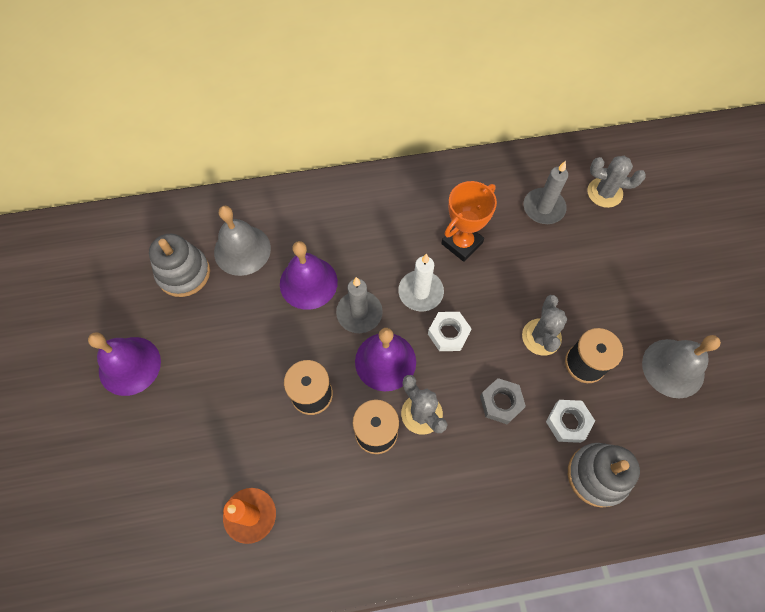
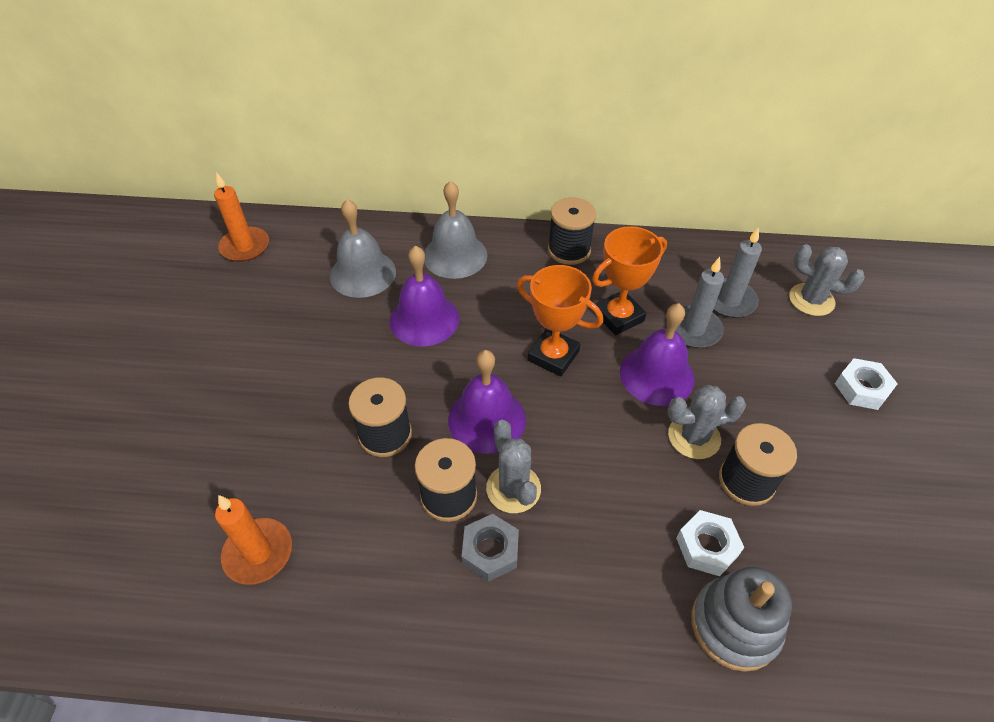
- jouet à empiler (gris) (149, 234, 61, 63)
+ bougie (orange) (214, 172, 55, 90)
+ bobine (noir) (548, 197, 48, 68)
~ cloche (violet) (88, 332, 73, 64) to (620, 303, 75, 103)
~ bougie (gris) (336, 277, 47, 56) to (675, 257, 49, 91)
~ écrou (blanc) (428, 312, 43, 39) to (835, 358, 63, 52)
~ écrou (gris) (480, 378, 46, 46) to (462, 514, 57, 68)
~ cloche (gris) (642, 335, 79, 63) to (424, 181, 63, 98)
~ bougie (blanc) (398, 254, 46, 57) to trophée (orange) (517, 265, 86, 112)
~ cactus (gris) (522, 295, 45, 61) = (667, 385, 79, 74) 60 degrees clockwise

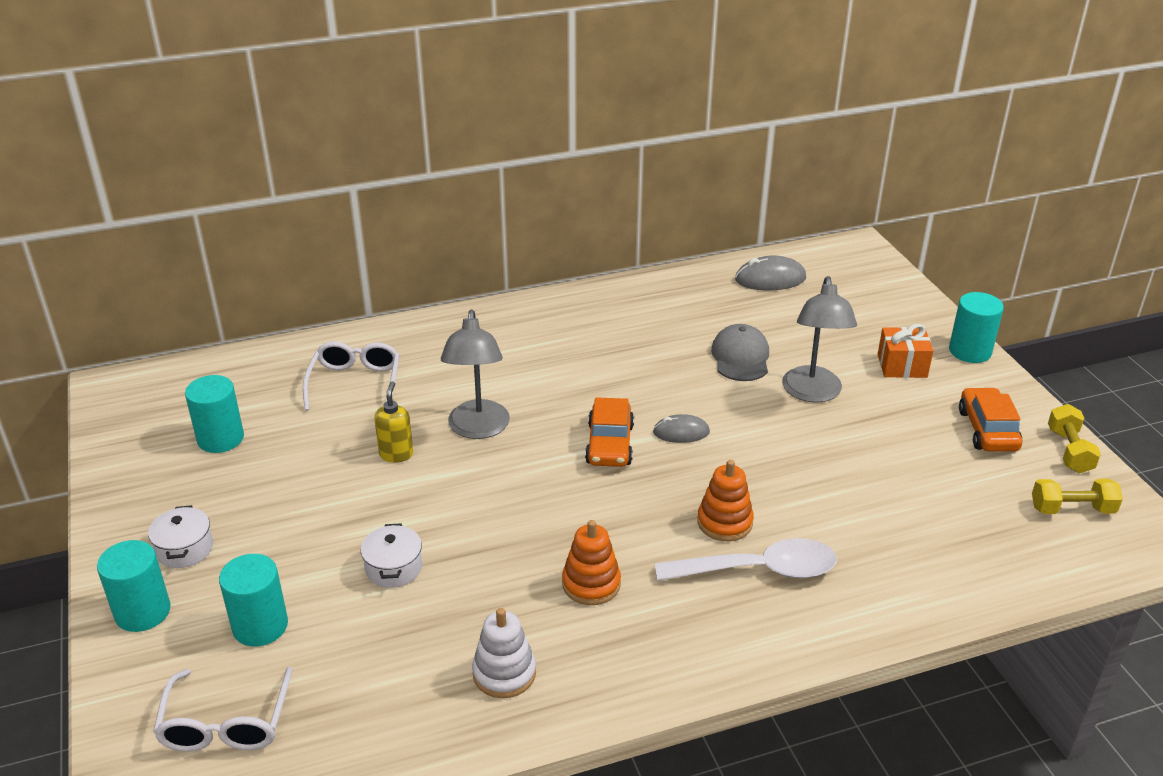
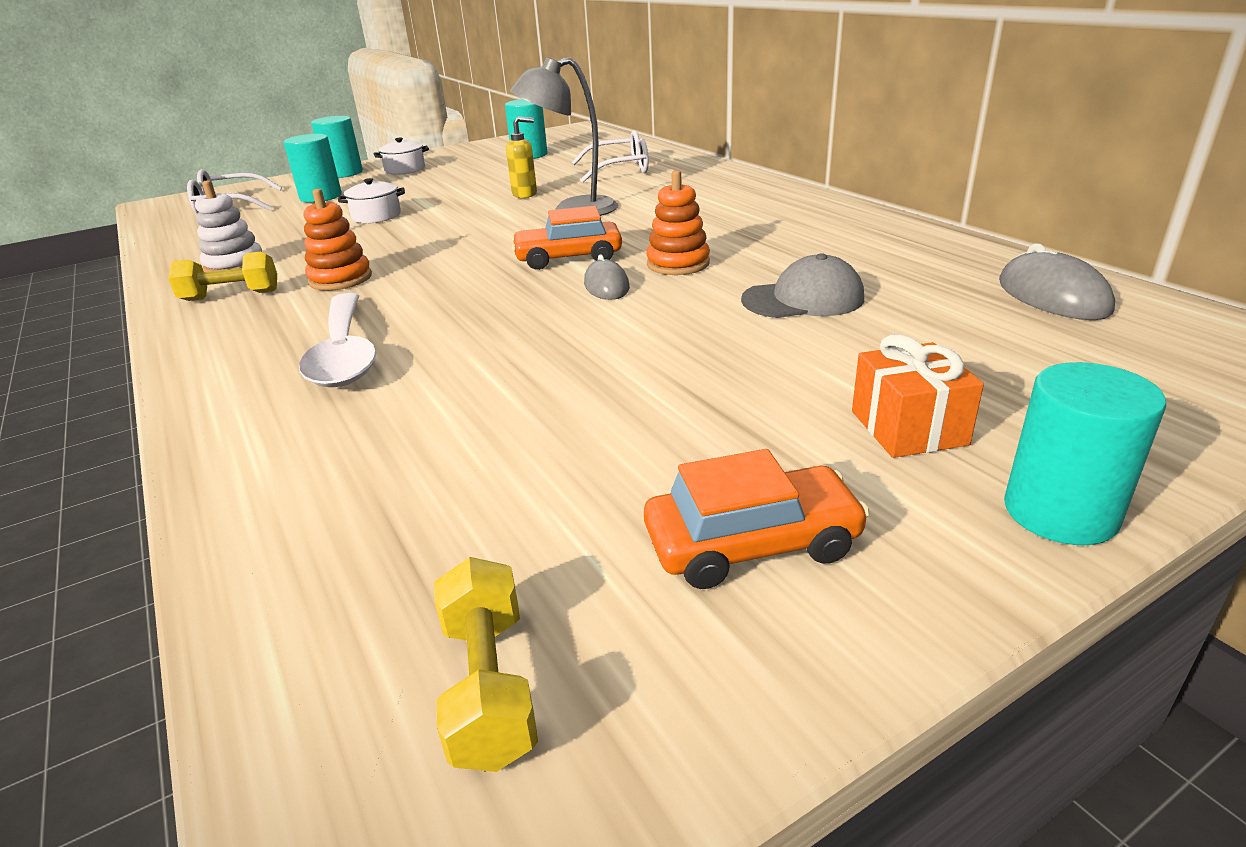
- lampe (gris) (782, 276, 75, 127)
~ jouet à empiler (orange) (697, 460, 57, 81) to (646, 170, 64, 105)
~ haltère (jaune) (1048, 404, 53, 69) to (168, 252, 109, 49)

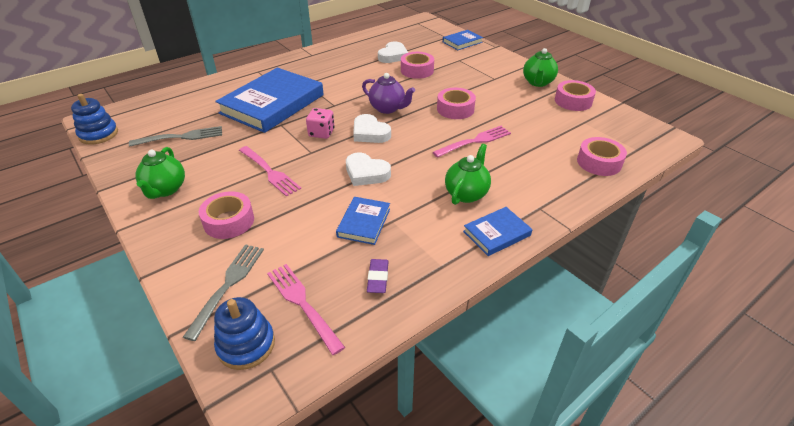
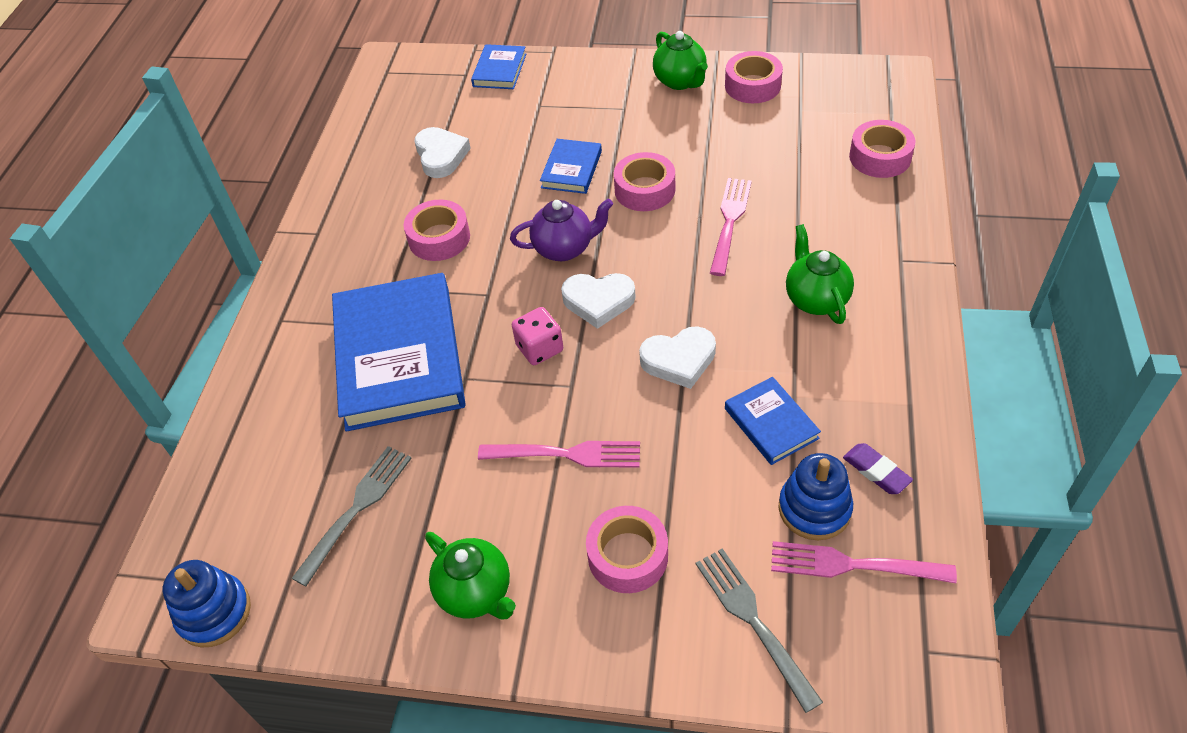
~ jouet à empiler (bleu) (214, 297, 61, 73) to (778, 453, 75, 87)
~ ruban adhésif (rose) (401, 52, 33, 27) to (404, 199, 66, 62)
~ livre (bleu) (463, 207, 69, 49) to (540, 139, 62, 55)

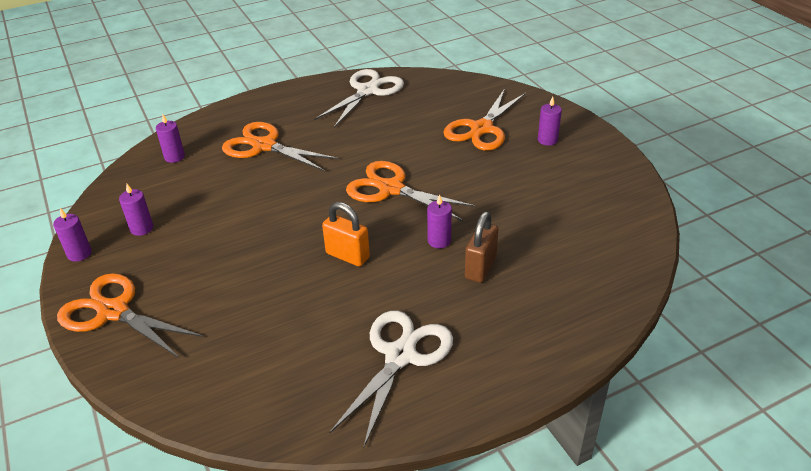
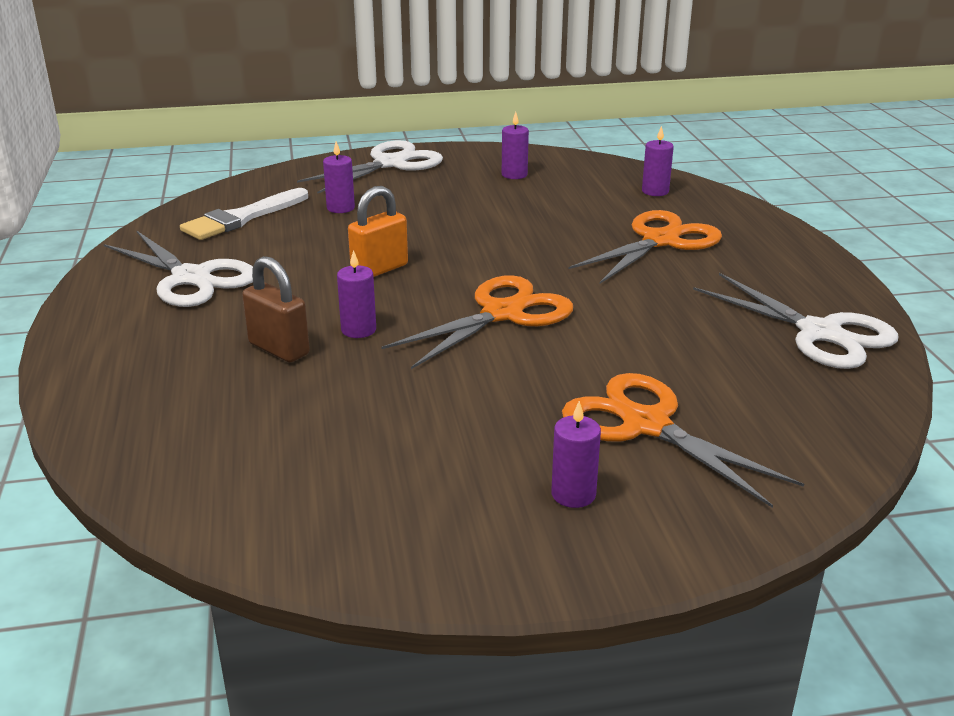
+ pinceau (blanc) (180, 188, 128, 52)
~ bougie (violet) (53, 208, 38, 54) to (323, 142, 32, 71)
~ ciseaux (orange) (57, 273, 146, 85) to ciseaux (blanc) (297, 140, 146, 54)

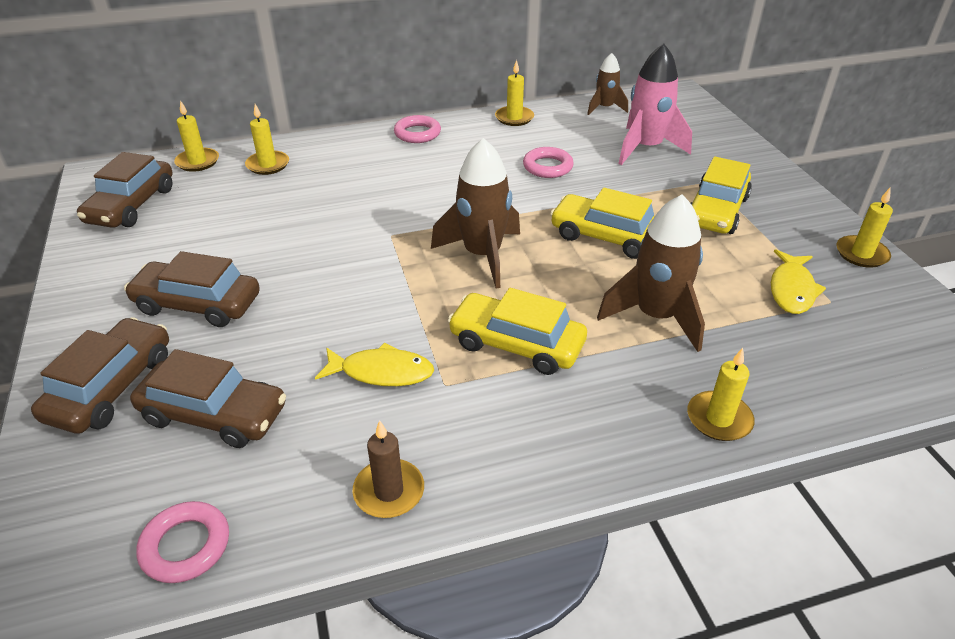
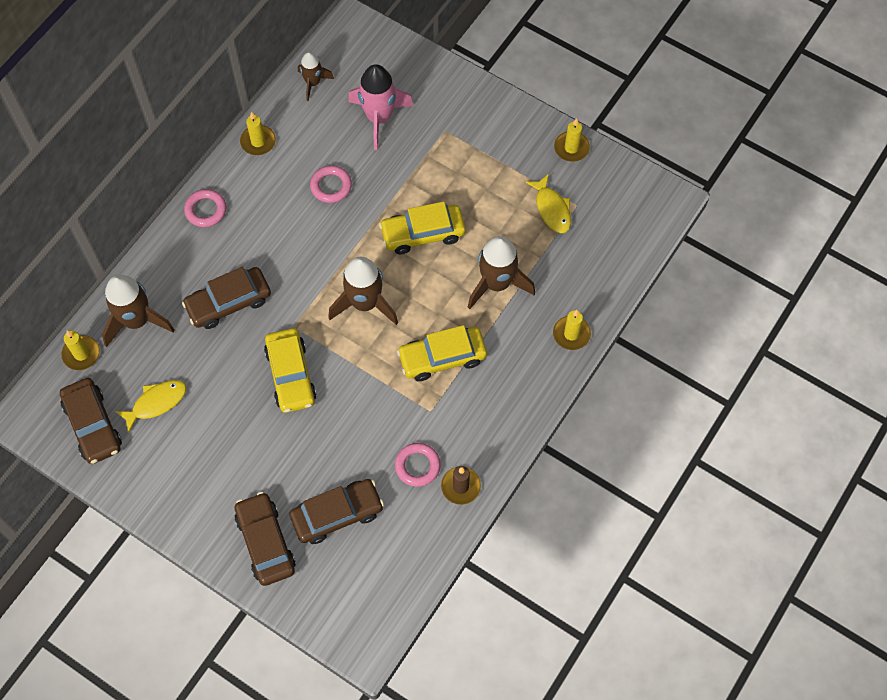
~ voiture (marron) (124, 251, 136, 76) to (182, 267, 89, 62)
~ anneau (rose) (136, 501, 93, 82) to (395, 443, 46, 44)
~ poisson (jaune) (315, 343, 119, 43) to (115, 380, 72, 53)
~ voiture (jaune) (691, 156, 61, 78) to (264, 328, 53, 85)
~ bougie (jaune) (245, 104, 44, 71) to fusée (marron) (102, 275, 73, 72)

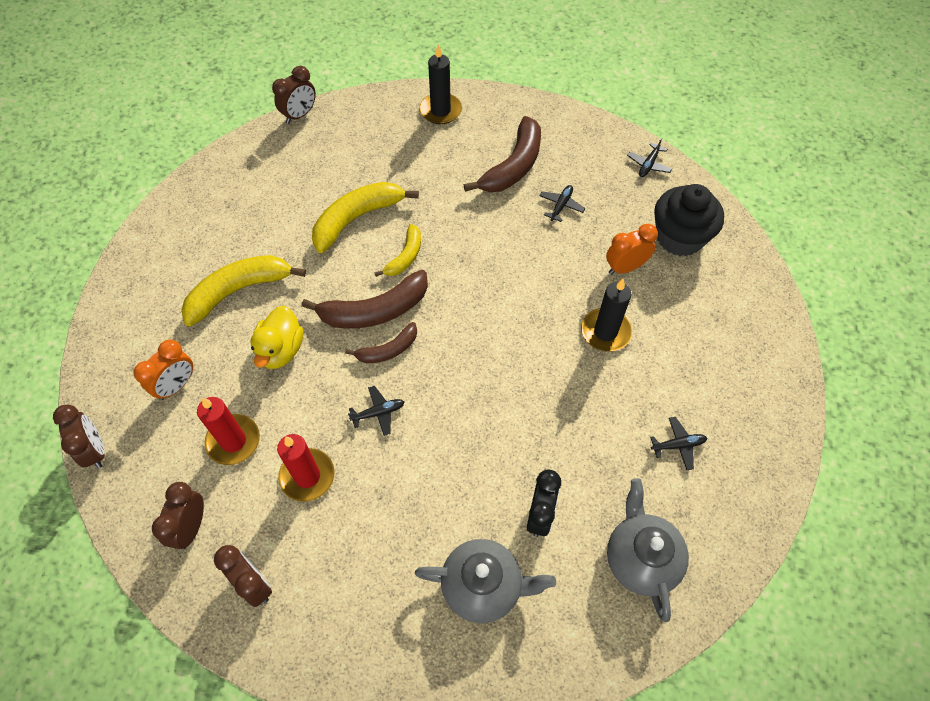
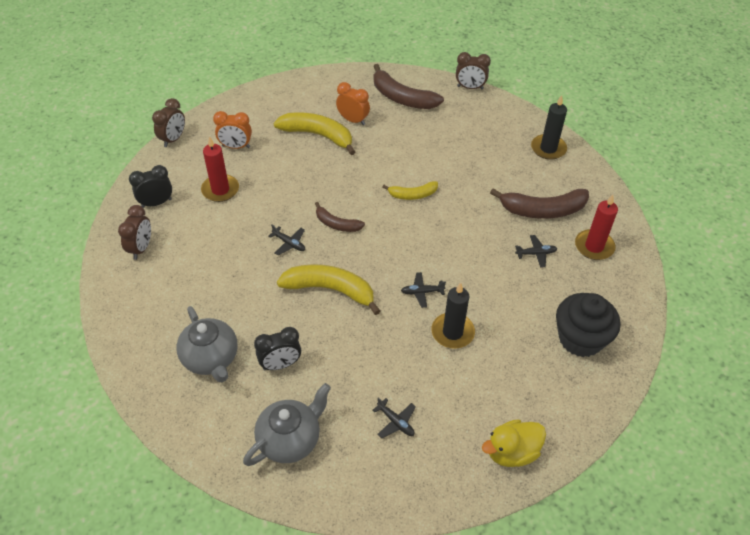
~ canard (jaune) (250, 306, 53, 63) to (482, 419, 64, 48)
~ bougie (rouge) (277, 434, 58, 68) to (575, 195, 43, 65)
~ banane (marron) (301, 270, 127, 59) to (373, 64, 71, 45)
~ banane (jaune) (312, 182, 107, 71) to (277, 264, 103, 51)
~ réveil (orange) (606, 224, 52, 51) to (336, 82, 34, 43)
~ avion (noir) (627, 138, 45, 39) to (401, 272, 45, 36)
~ réveil (marron) (152, 482, 52, 68) to réveil (noir) (129, 165, 43, 43)

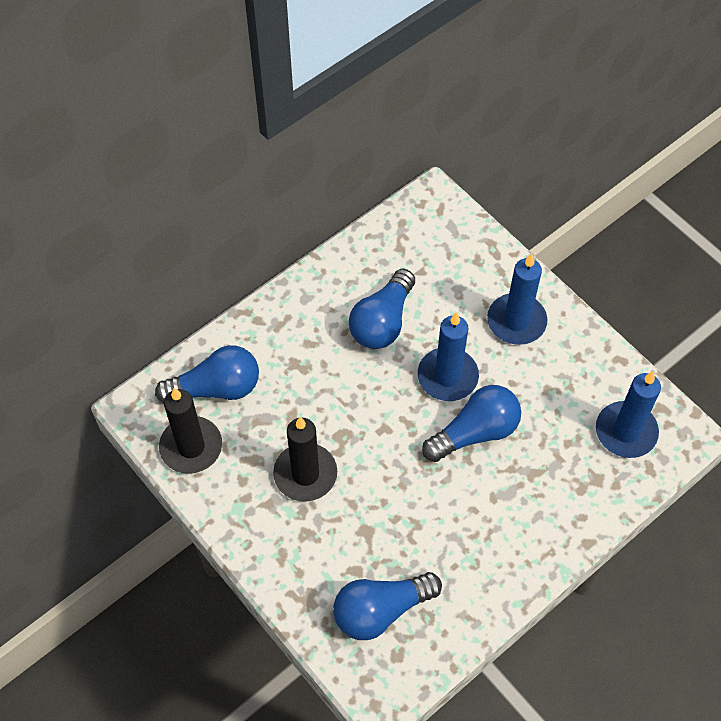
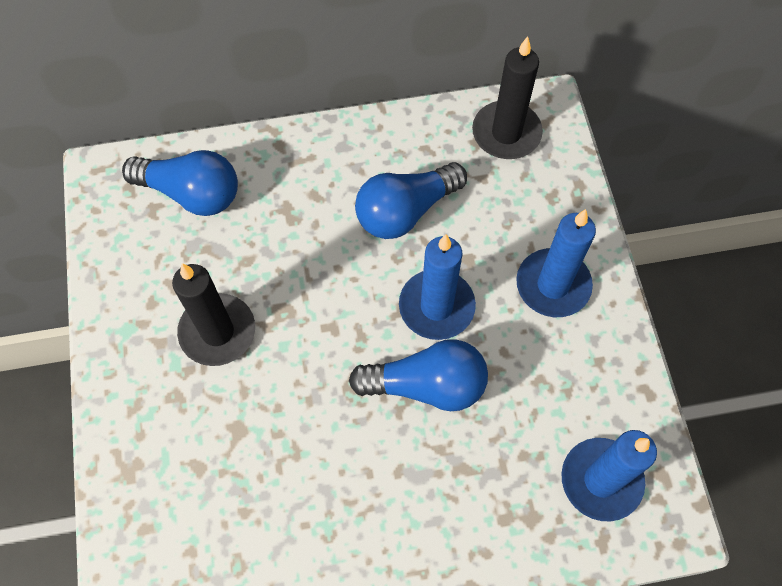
- ampoule (bleu) (333, 572, 109, 68)
~ bougie (noir) (159, 388, 63, 86) to (472, 36, 71, 123)

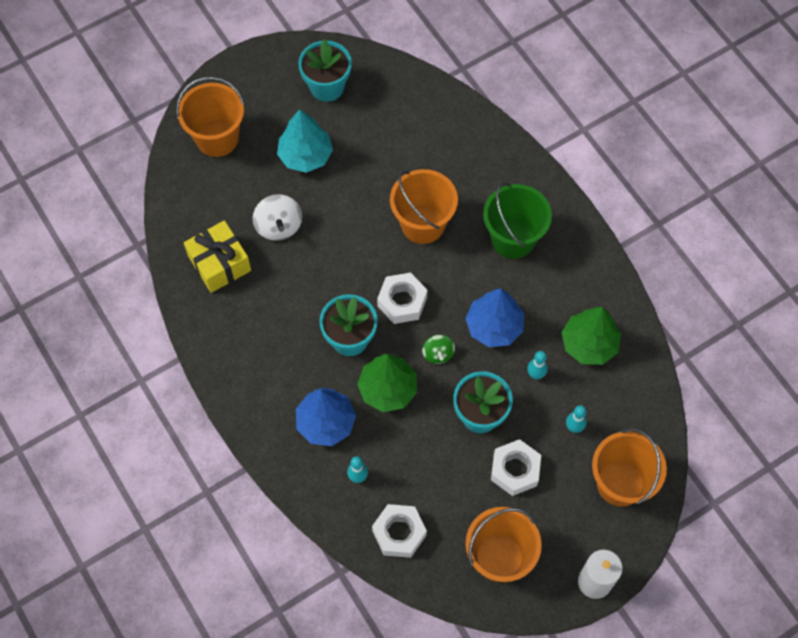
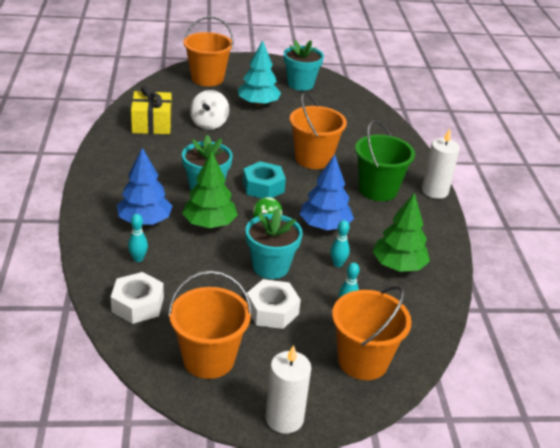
+ bougie (blanc) (422, 129, 38, 70)
~ écrou (blanc) (377, 273, 51, 51) to écrou (turquoise) (243, 161, 43, 37)

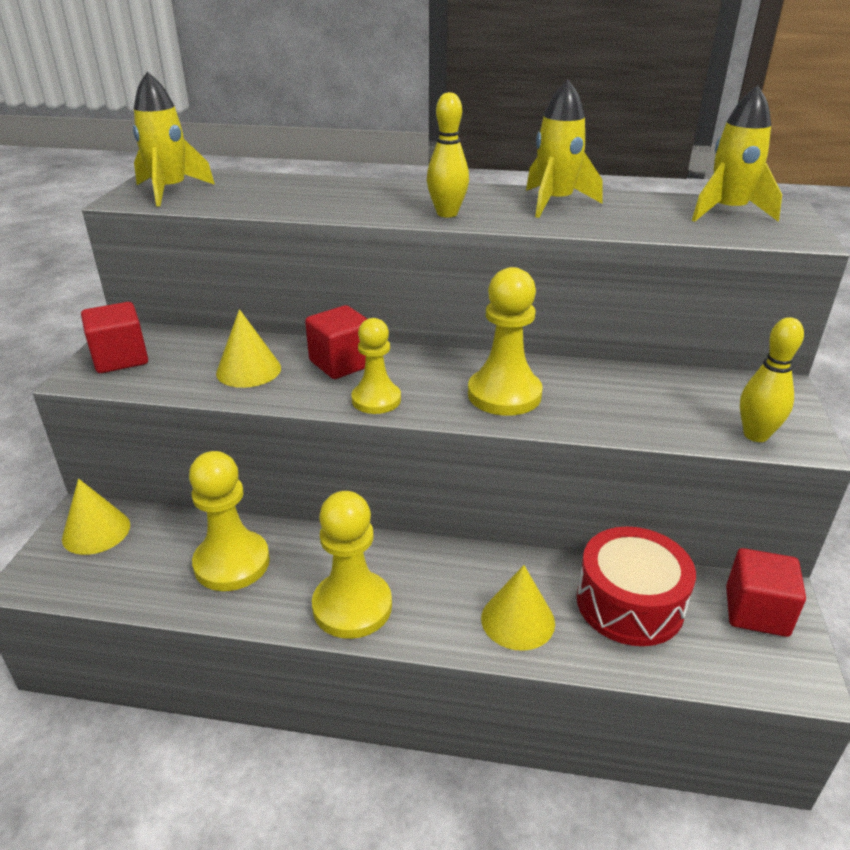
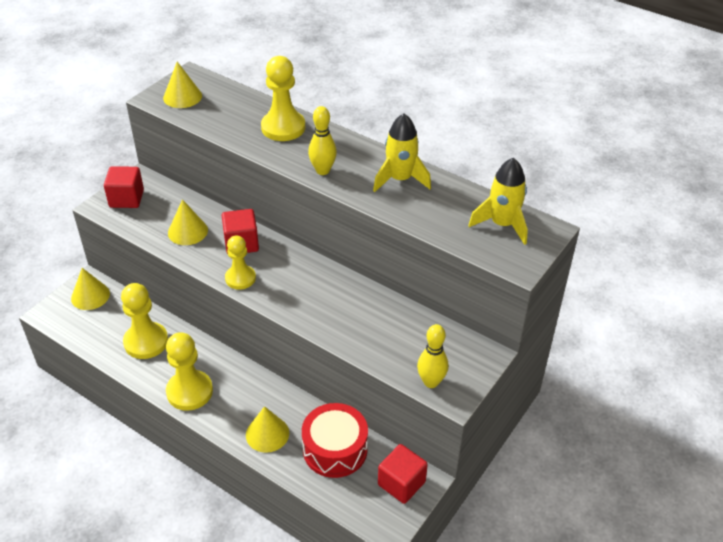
~ pion (jaune) (468, 267, 75, 149) to (261, 56, 44, 85)
~ fusée (jaune) (133, 72, 82, 135) to cône (jaune) (163, 62, 39, 46)

